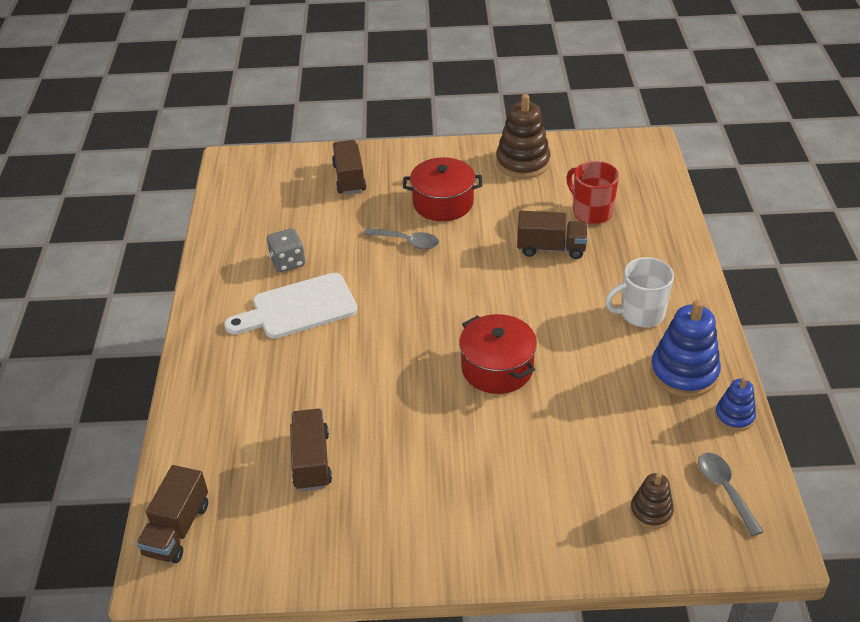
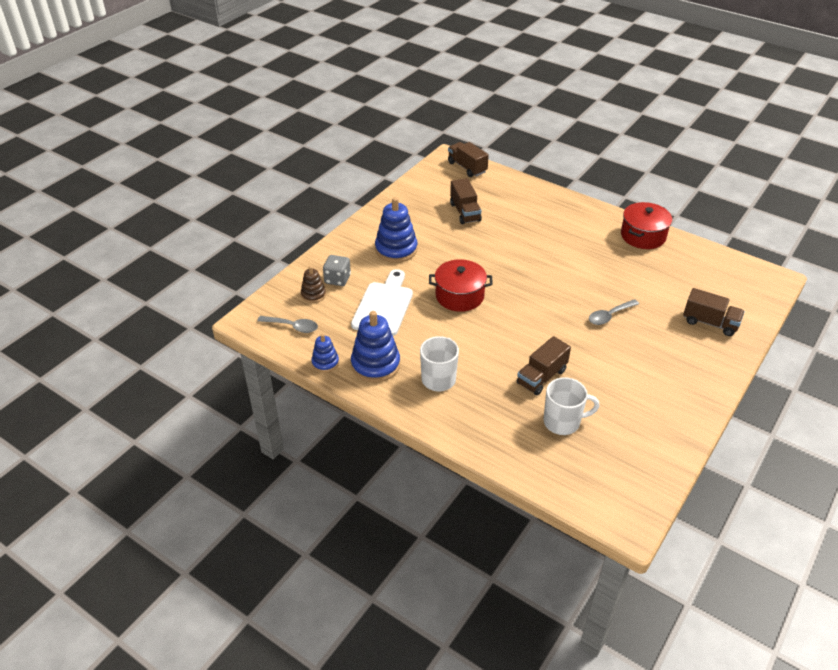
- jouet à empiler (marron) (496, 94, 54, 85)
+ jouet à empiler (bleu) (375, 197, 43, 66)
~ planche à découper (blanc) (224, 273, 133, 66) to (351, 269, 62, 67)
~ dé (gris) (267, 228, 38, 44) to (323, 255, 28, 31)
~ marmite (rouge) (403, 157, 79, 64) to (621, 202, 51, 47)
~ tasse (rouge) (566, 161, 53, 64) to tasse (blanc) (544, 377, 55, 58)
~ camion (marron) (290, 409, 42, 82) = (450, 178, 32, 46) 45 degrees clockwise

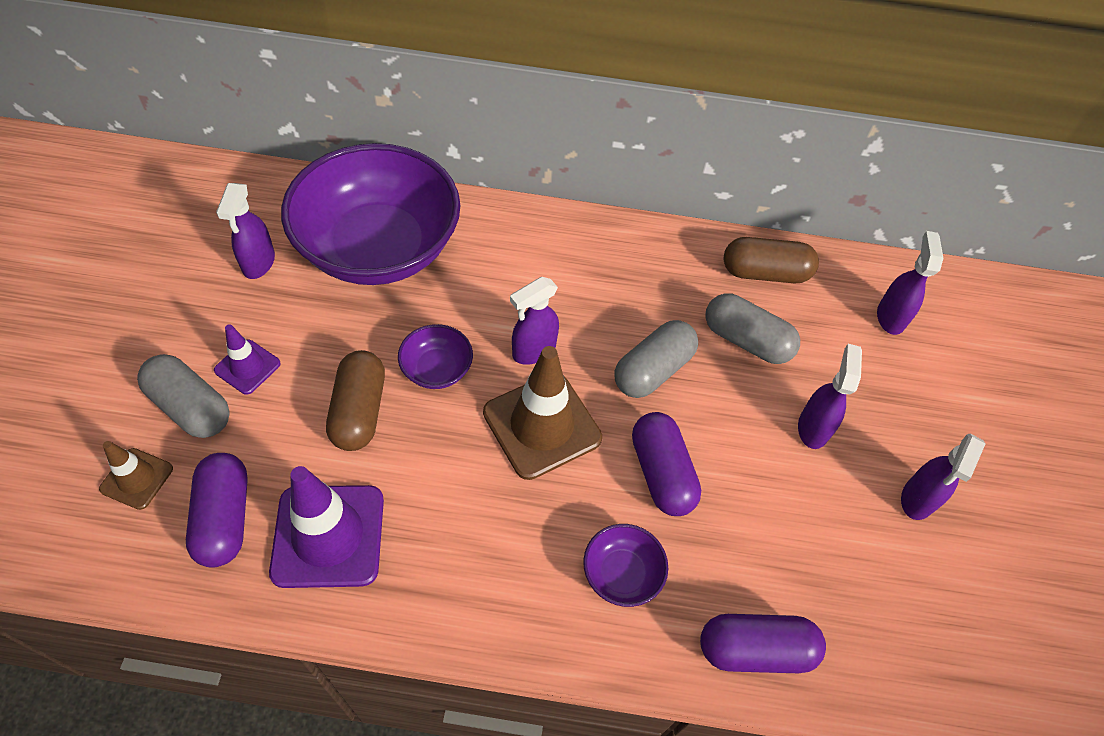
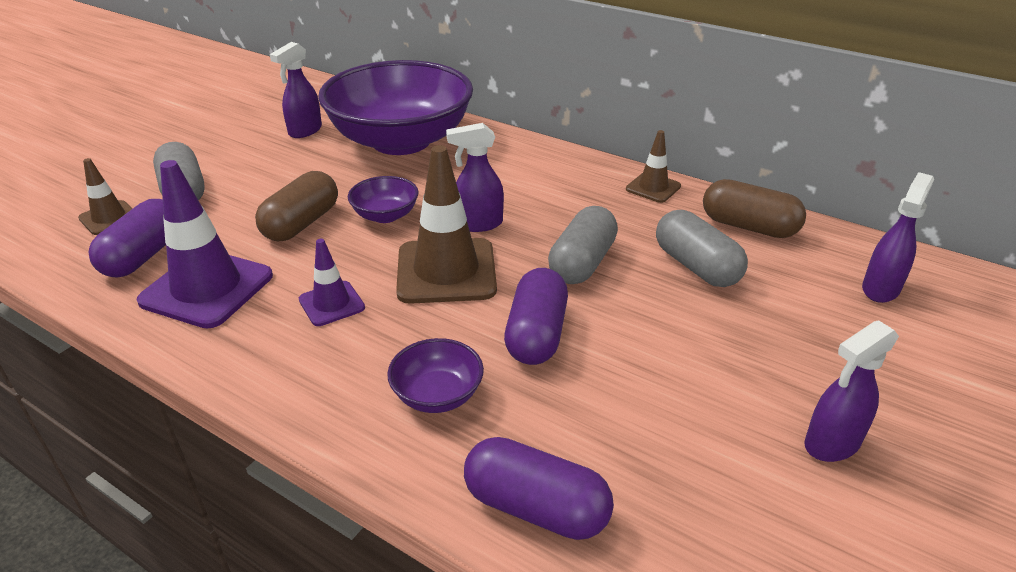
- vaporisateur (violet) (798, 344, 64, 105)
+ cône de chantier (marron) (626, 130, 55, 73)
~ cône de chantier (violet) (214, 324, 67, 71) to (299, 239, 66, 87)
~ gélule (gris) (615, 320, 83, 78) = (548, 206, 70, 78) 45 degrees counterclockwise

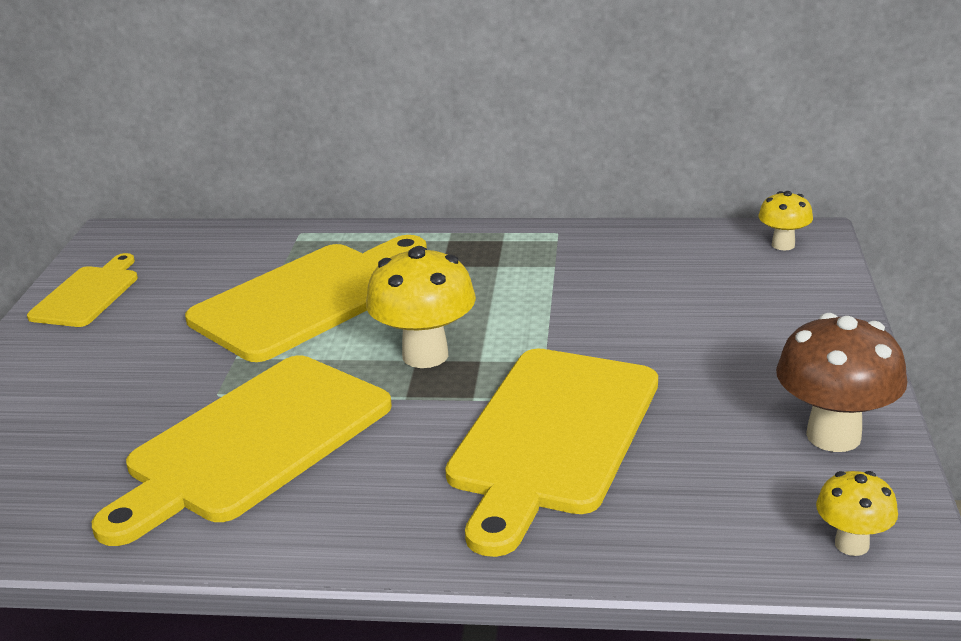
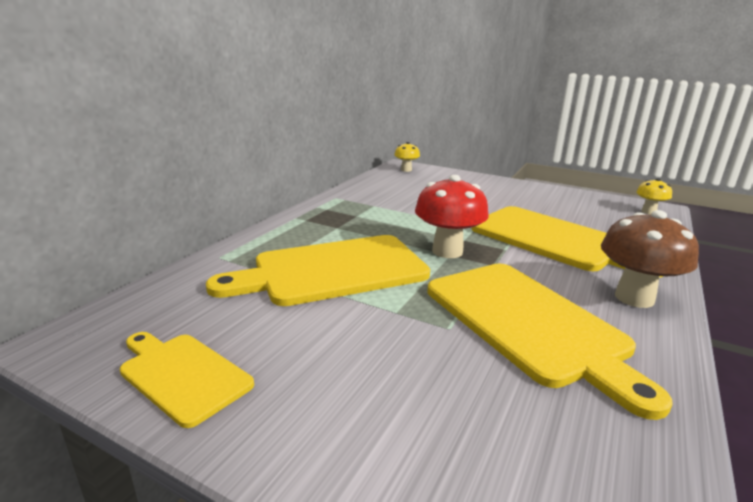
~ champignon (marron) (776, 313, 131, 139) to (601, 210, 98, 98)
~ champignon (jaune) (366, 246, 110, 122) to champignon (rouge) (415, 175, 74, 83)
~ planche à découper (jaune) (185, 235, 242, 127) = (206, 235, 224, 71) 90 degrees counterclockwise

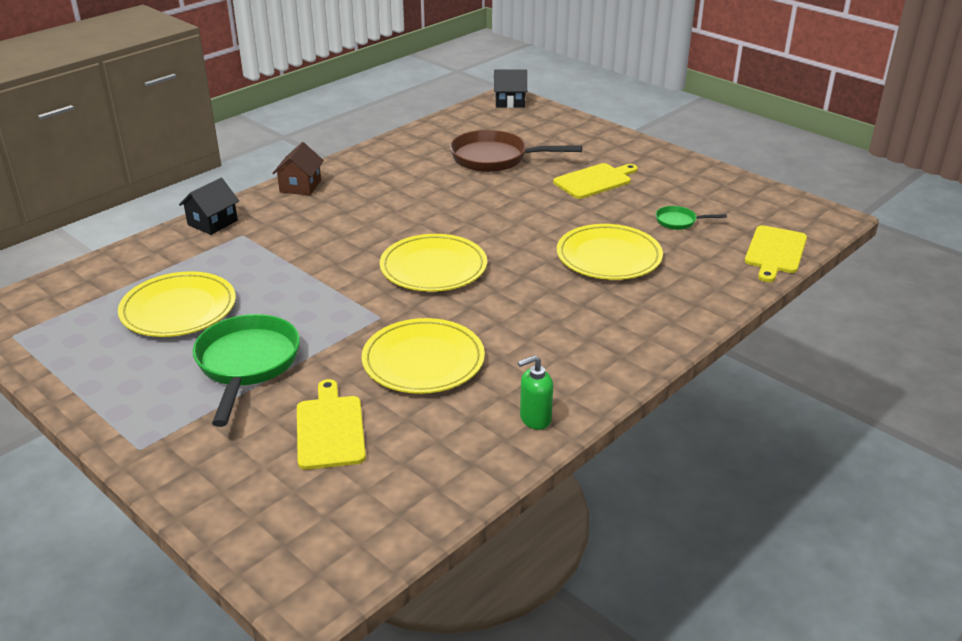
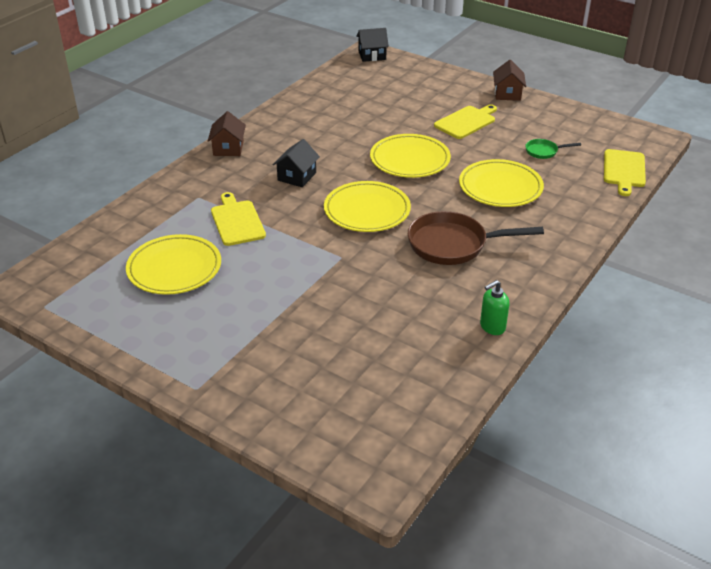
- poêle (vert) (193, 314, 107, 113)
+ maison (marron) (493, 60, 33, 41)
~ maison (noir) (179, 178, 60, 57) to (272, 139, 48, 48)
~ planche à découper (jaune) (297, 379, 69, 91) to (211, 192, 55, 54)
~ assiette (jaune) (362, 318, 123, 76) to (370, 134, 81, 44)
~ poêle (marron) (450, 130, 132, 42) to (408, 211, 136, 54)

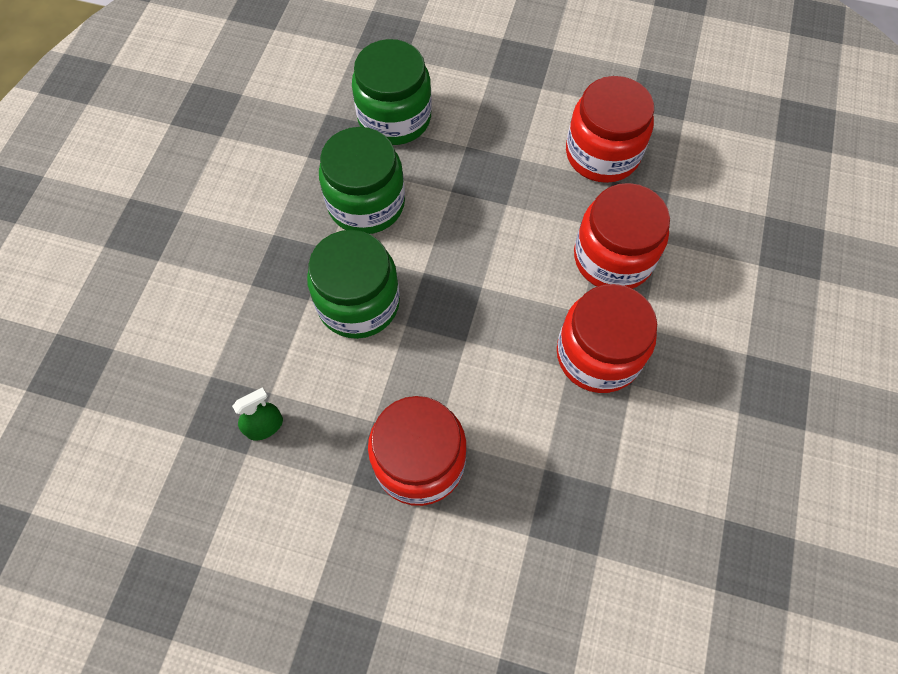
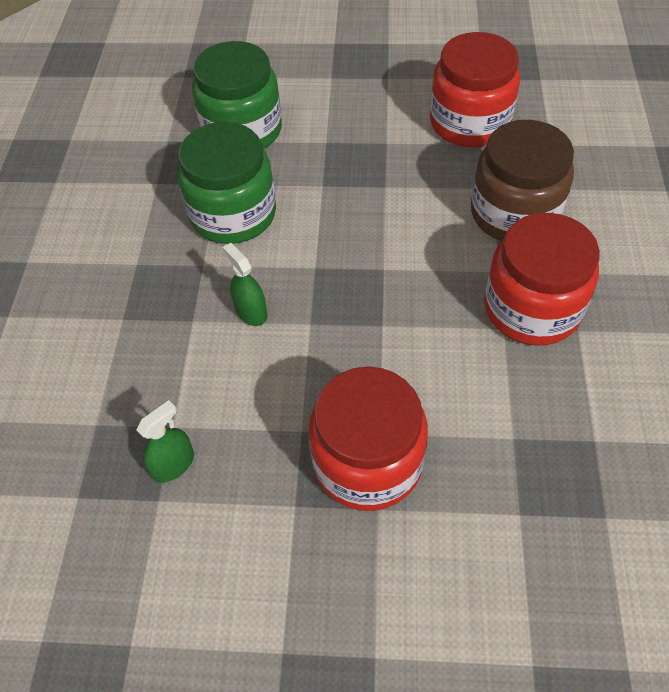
~ bocal (vert) (307, 230, 93, 109) to vaporisateur (vert) (223, 243, 44, 83)
~ bocal (rouge) (574, 183, 96, 106) to bocal (marron) (471, 120, 103, 121)

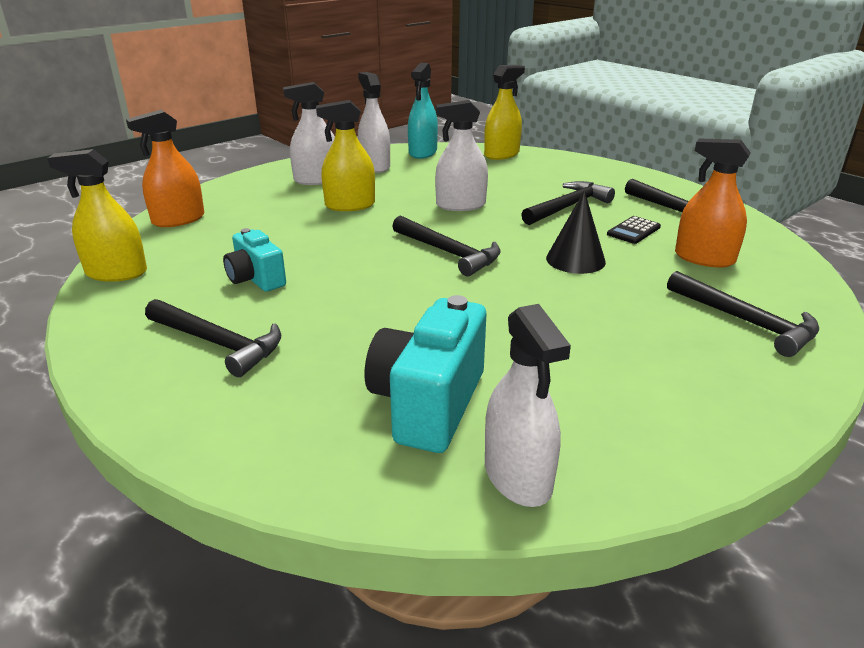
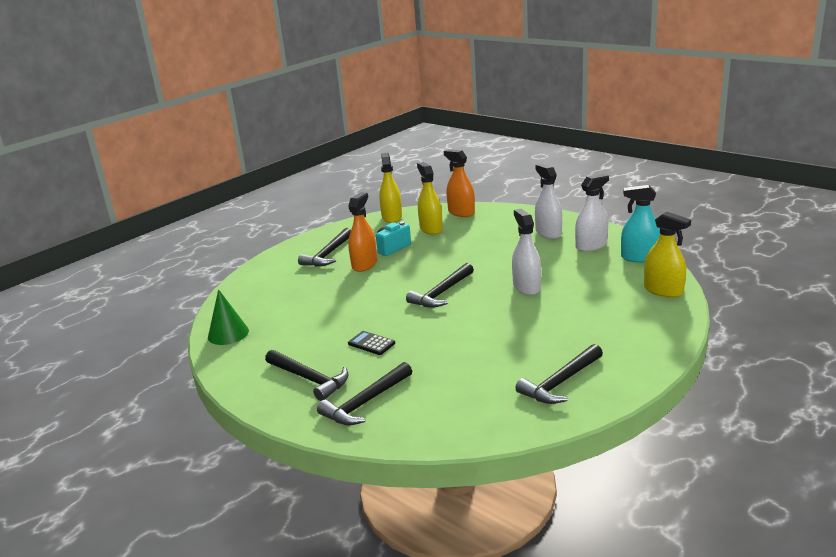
- appareil photo (turquoise) (365, 295, 121, 158)
- cône (noir) (546, 191, 60, 83)
~ vaporisateur (jaune) (316, 100, 59, 111) to (417, 162, 26, 73)
~ marteau (noir) (521, 181, 94, 44) to (265, 350, 84, 51)
~ calculatrice (noir) (607, 216, 54, 28) to (348, 331, 47, 24)
~ vaporisateur (orange) (675, 138, 76, 130) to (348, 192, 29, 80)
~ vaporisateur (blanc) (485, 304, 86, 203) to cône (vert) (208, 289, 41, 56)

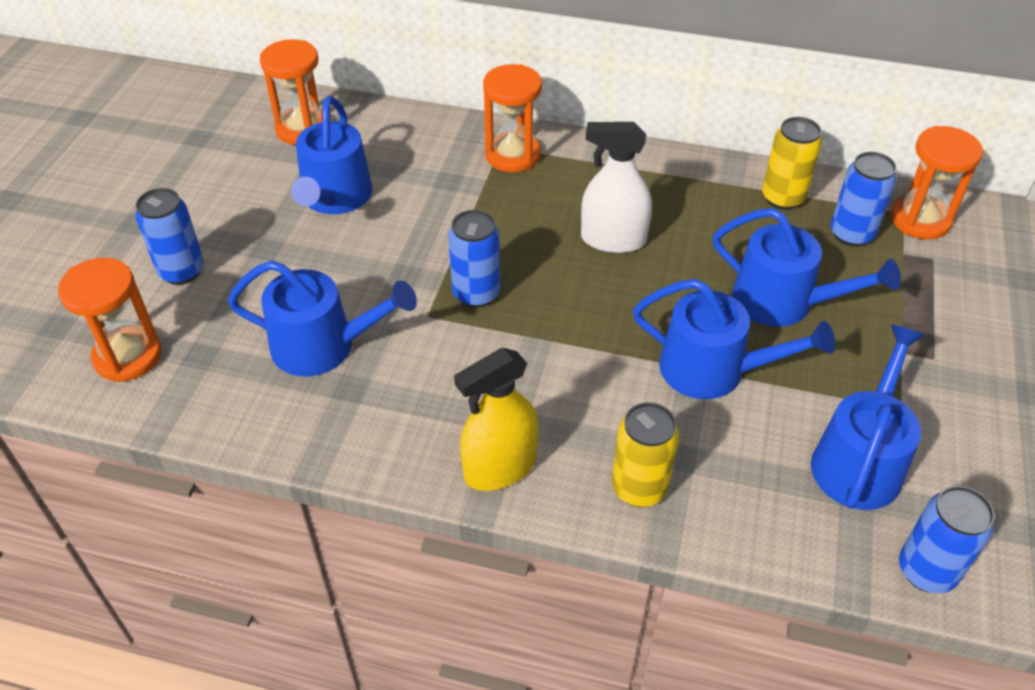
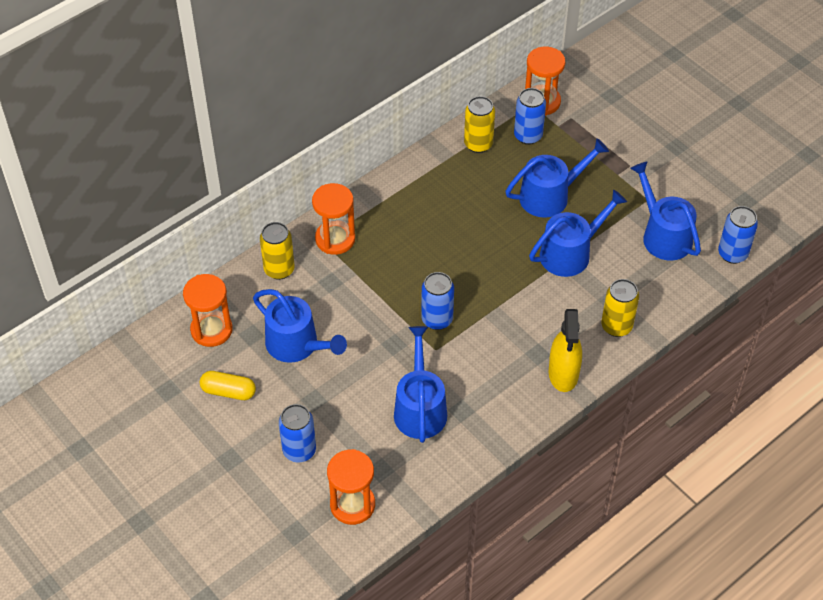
- vaporisateur (blanc) (581, 122, 71, 131)
+ gélule (jaune) (200, 371, 56, 29)
+ canette (jaune) (260, 222, 35, 58)
~ arrosoir (bleu) (228, 261, 189, 115) = (394, 326, 53, 117) 45 degrees counterclockwise

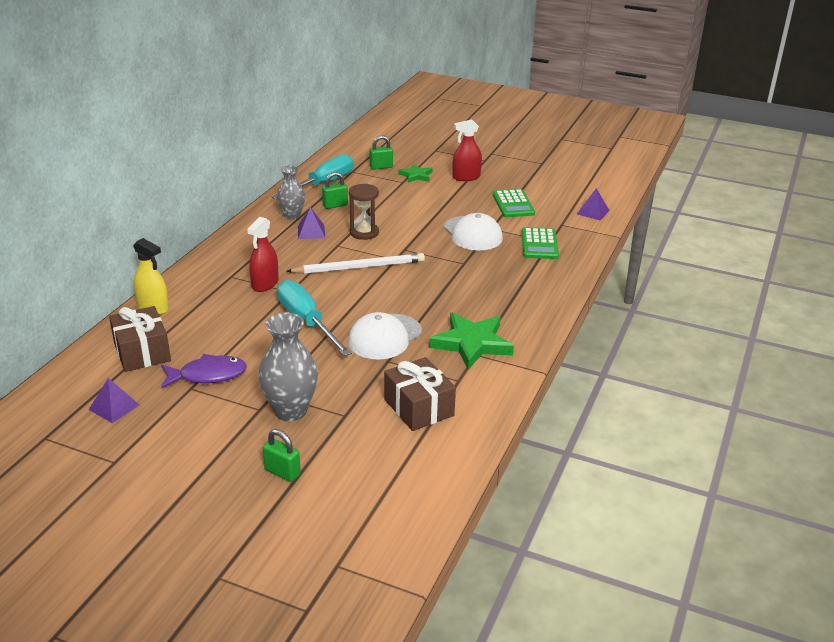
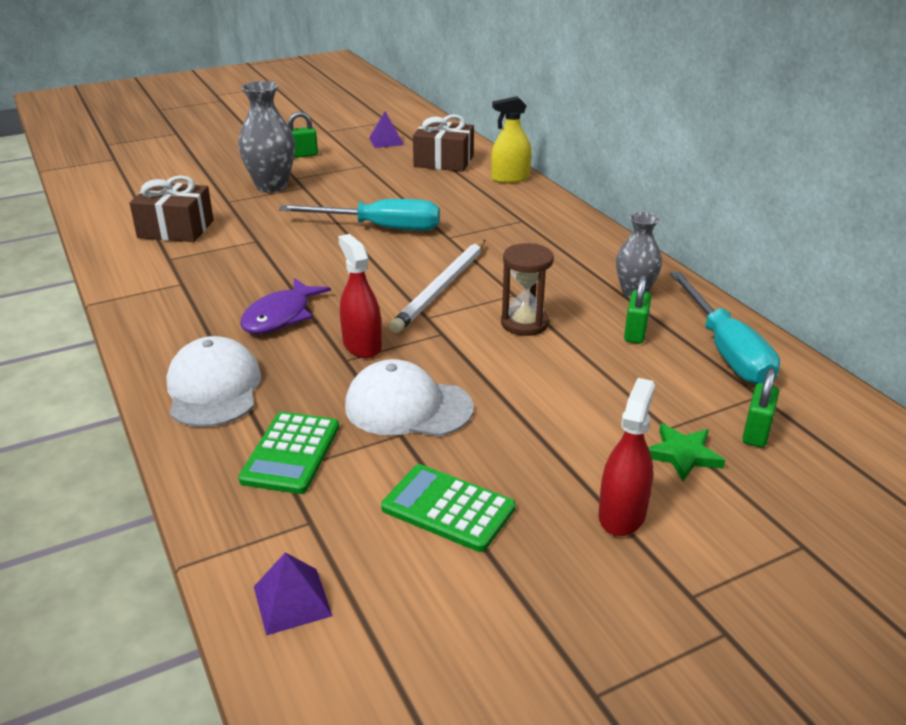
- pyramide (violet) (298, 207, 27, 32)
- étoile (vert) (429, 312, 85, 57)
~ poisson (violet) (161, 354, 86, 35) to (240, 278, 91, 56)
~ vaporisateur (rouge) (247, 217, 32, 75) to (338, 234, 44, 124)
~ cadenas (vert) (263, 429, 38, 53) to (288, 112, 30, 46)
~ casquette (blanc) (348, 312, 74, 47) to (166, 336, 95, 91)
~ calculatrice (vert) (522, 227, 37, 32) = (238, 412, 101, 82) 120 degrees counterclockwise

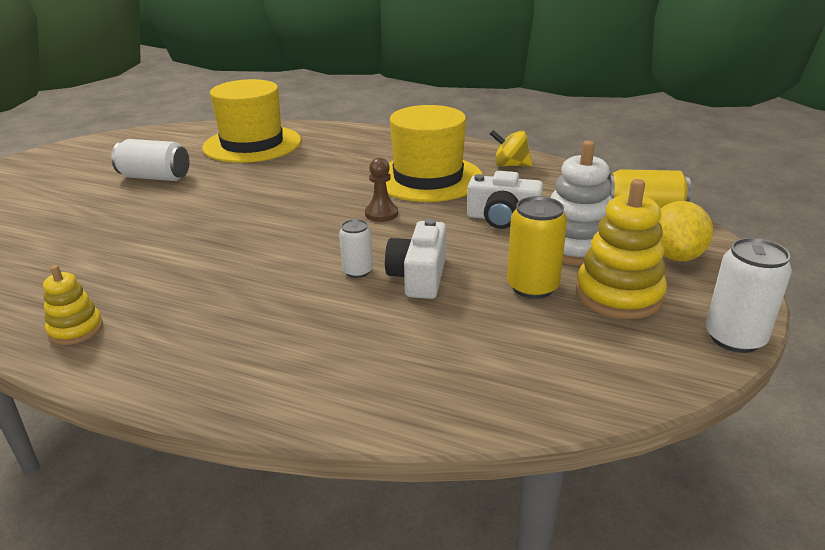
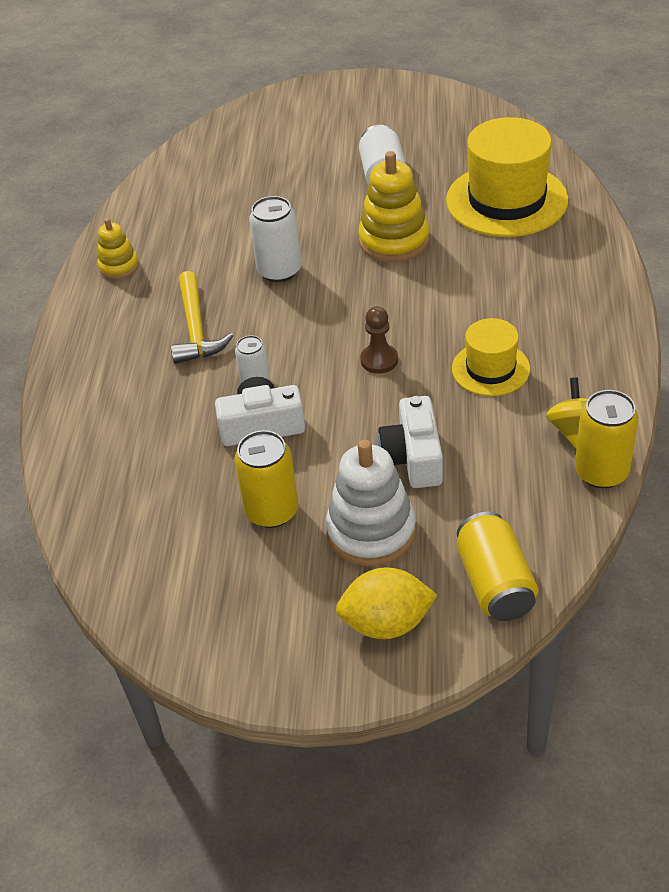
+ marteau (jaune) (171, 271, 62, 93)
+ canette (jaune) (575, 390, 64, 98)
~ jouet à empiler (jaune) (576, 179, 91, 140) to (358, 151, 71, 111)
~ canette (blanc) (706, 238, 86, 115) to (249, 196, 52, 86)
~ chapeau (jaune) (386, 105, 97, 97) = (452, 318, 78, 78) x0.56

